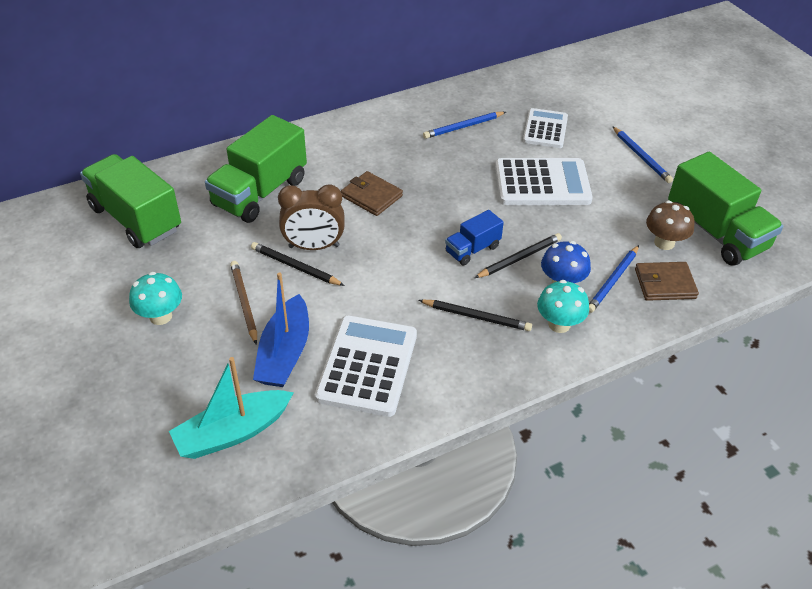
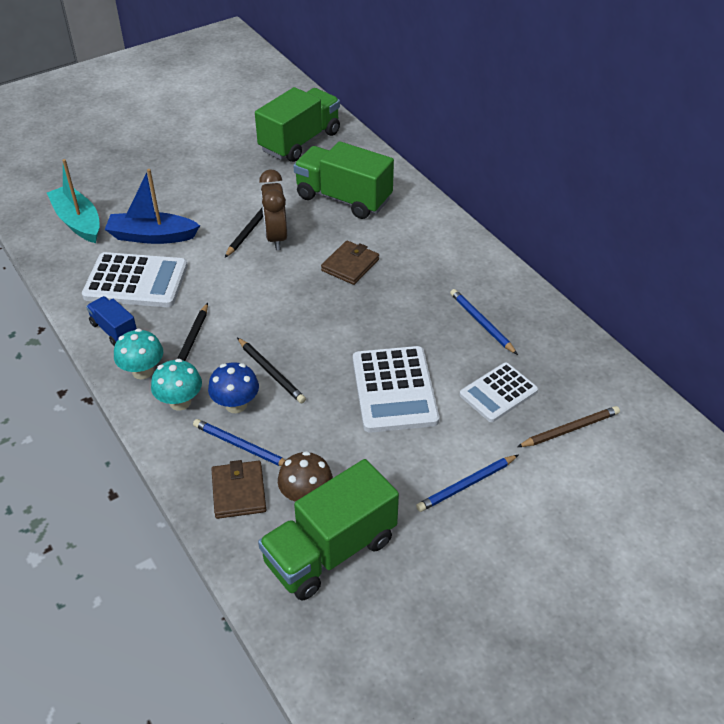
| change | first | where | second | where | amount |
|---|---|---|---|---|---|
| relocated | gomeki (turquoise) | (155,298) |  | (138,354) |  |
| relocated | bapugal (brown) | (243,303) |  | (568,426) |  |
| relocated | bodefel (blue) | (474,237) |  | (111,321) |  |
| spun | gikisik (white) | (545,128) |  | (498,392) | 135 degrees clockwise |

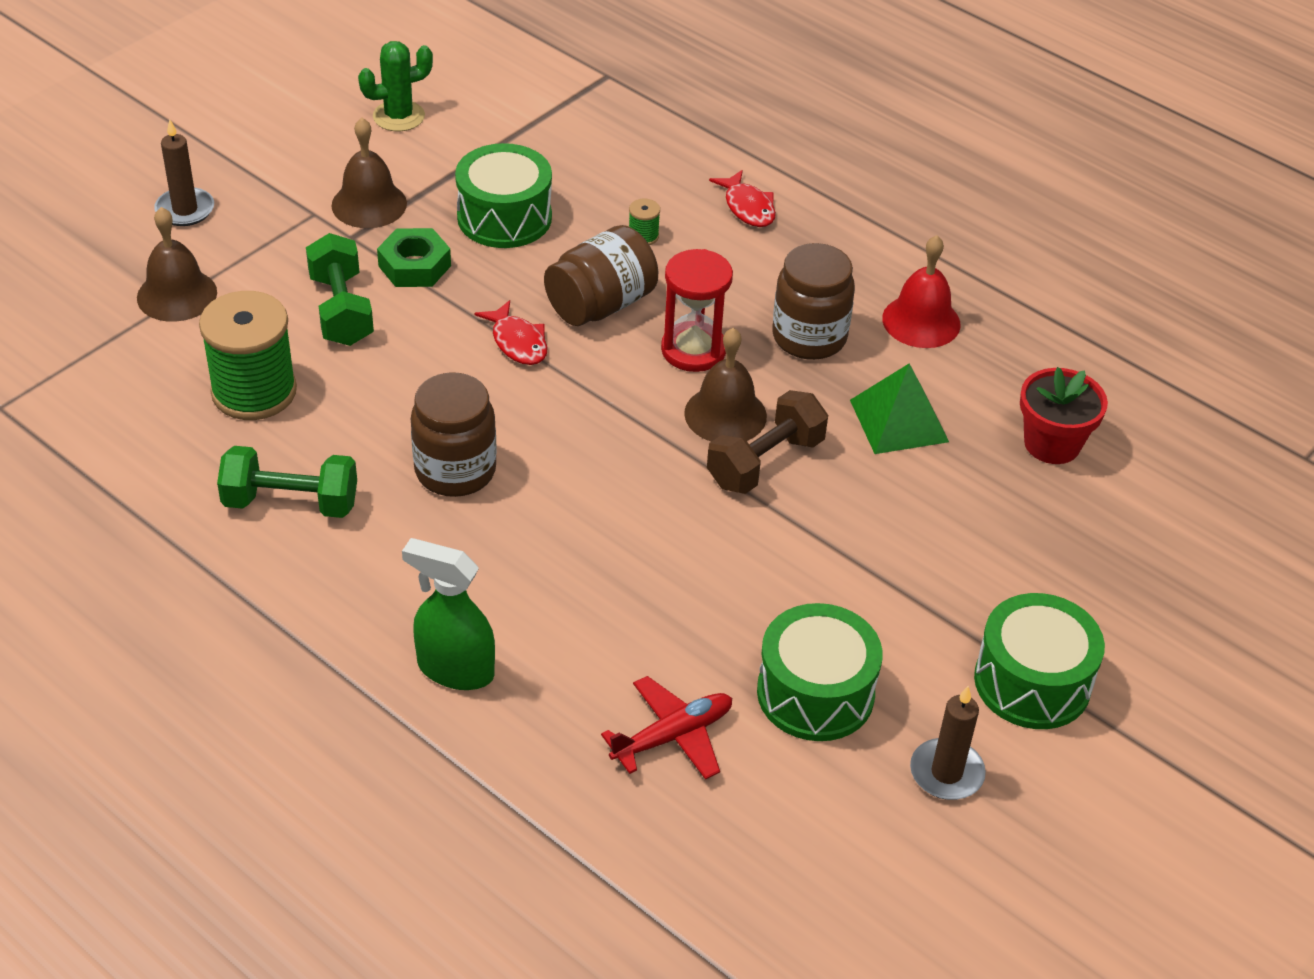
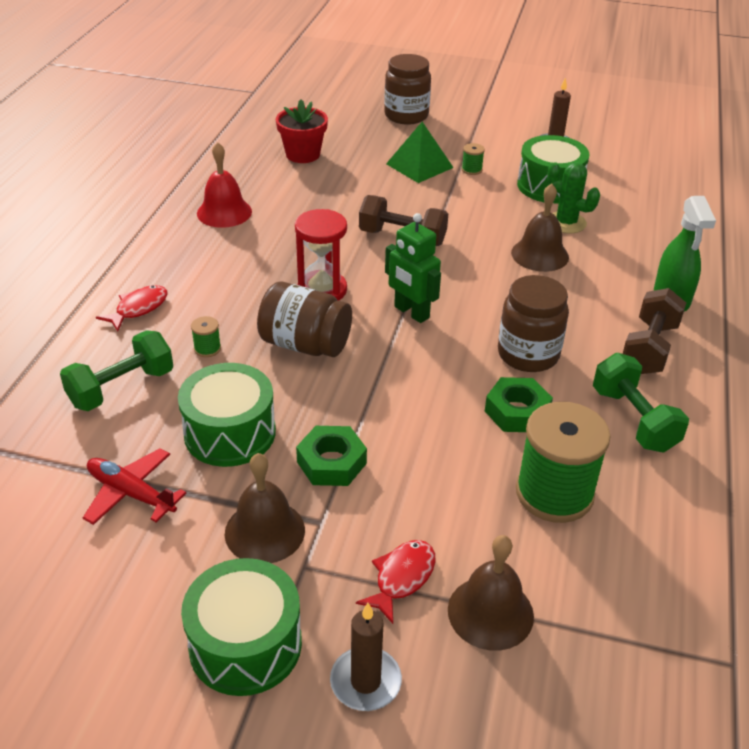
| change | first | where | second | where | amount |
|---|---|---|---|---|---|
| appeared |  |  | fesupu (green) | (413,268) |  |
| appeared |  |  | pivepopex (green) | (473,159) |  |
| appeared |  |  | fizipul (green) | (519,404) |  |
| appeared |  |  | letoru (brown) | (654,331) |  |
| relocated | letoru (green) | (340,289) |  | (116,370) |  |
| relocated | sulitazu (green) | (395,86) |  | (573,198) |  |
| relocated | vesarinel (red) | (510,332) |  | (396,582) |  |
| relocated | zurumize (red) | (666,728) |  | (134,486) |  |
| relocated | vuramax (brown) | (725,385) |  | (540,227) |  |
| relocated | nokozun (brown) | (813,301) |  | (407,89) |  |
| relocated | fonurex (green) | (899,409) |  | (419,152) |  |
| relocated | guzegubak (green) | (1039,661) |  | (241,627) |  |

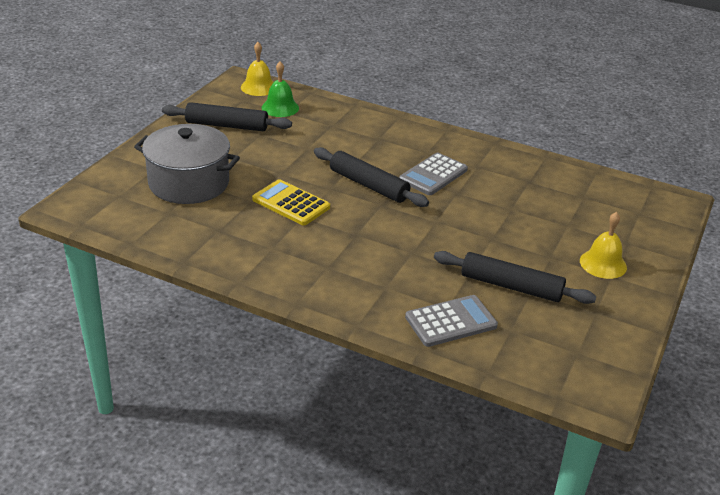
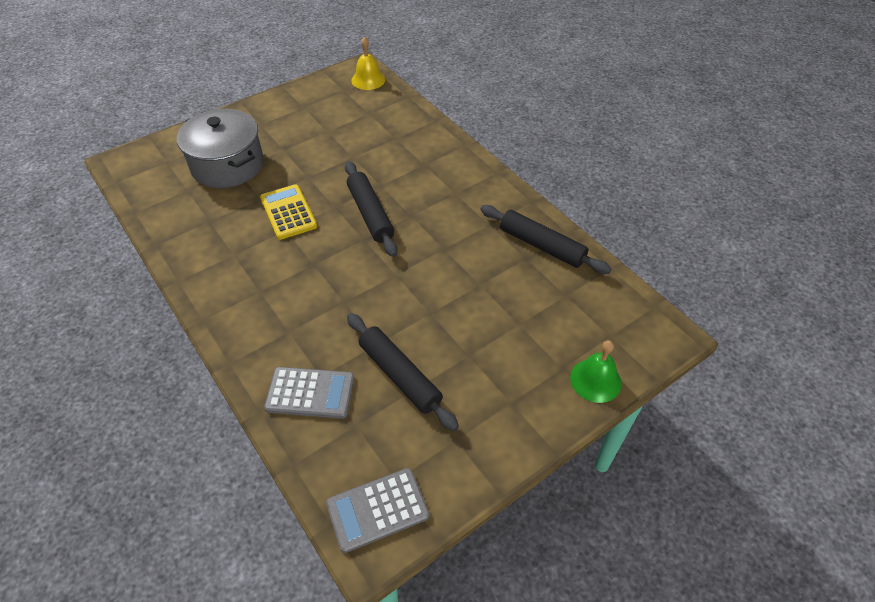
| change | first | where | second | where | amount |
|---|---|---|---|---|---|
| missing | vuramax (yellow) | (603,245) |  |  |  |
| relocated | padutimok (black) | (227,116) |  | (545,239) |  |
| relocated | vuramax (green) | (280,89) |  | (596,371) |  |
| relocated | gikisik (grey) | (433,174) |  | (377,510) |  |

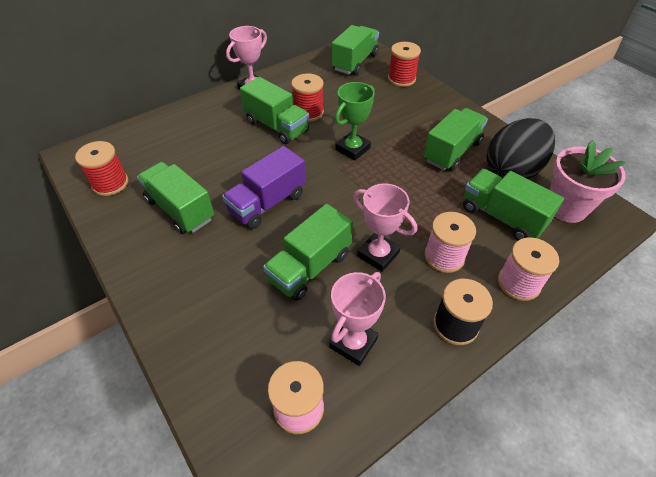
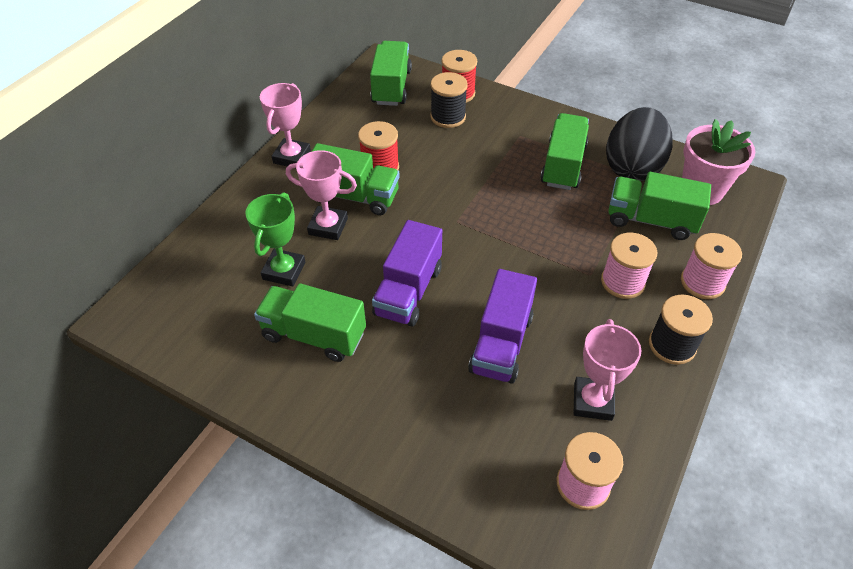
| change | first | where | second | where | amount |
|---|---|---|---|---|---|
| missing | pivepopex (red) | (101,168) |  |  |  |
| appeared |  |  | pivepopex (black) | (449,100) |  |
| relocated | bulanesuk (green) | (355,121) |  | (275,239) |  |
| relocated | bulanesuk (pink) | (385,227) |  | (321,195) |  |
| colour | bodefel (green) | (308,252) | bodefel (purple) | (502,326) |  |

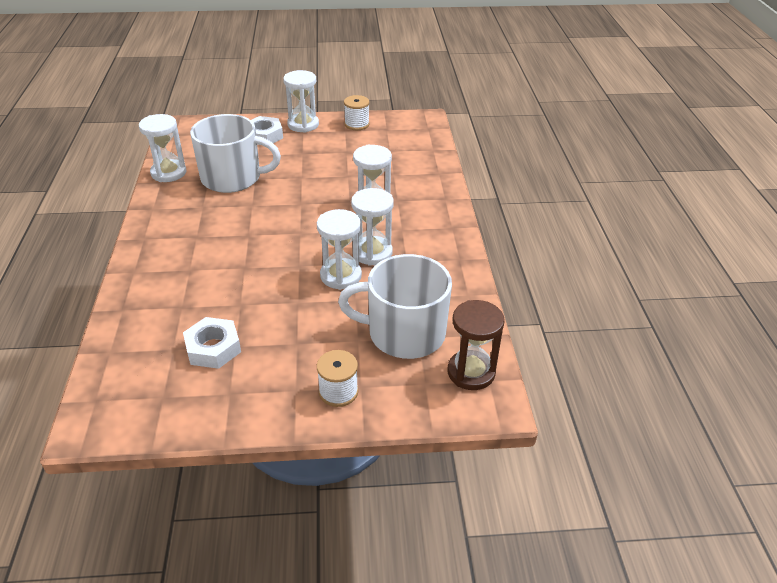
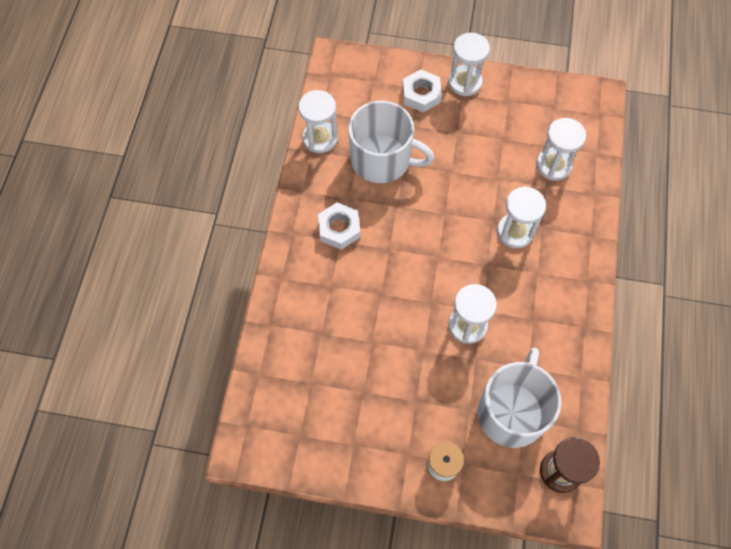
| change | first | where | second | where | amount |
|---|---|---|---|---|---|
| missing | pivepopex (white) | (357,112) |  |  |  |
| relocated | fizipul (white) | (212,343) |  | (339,226) |  |
| relocated | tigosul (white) | (372,227) |  | (561,149) |  |
| spun | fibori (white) | (395,306) |  | (519,398) | 90 degrees clockwise |

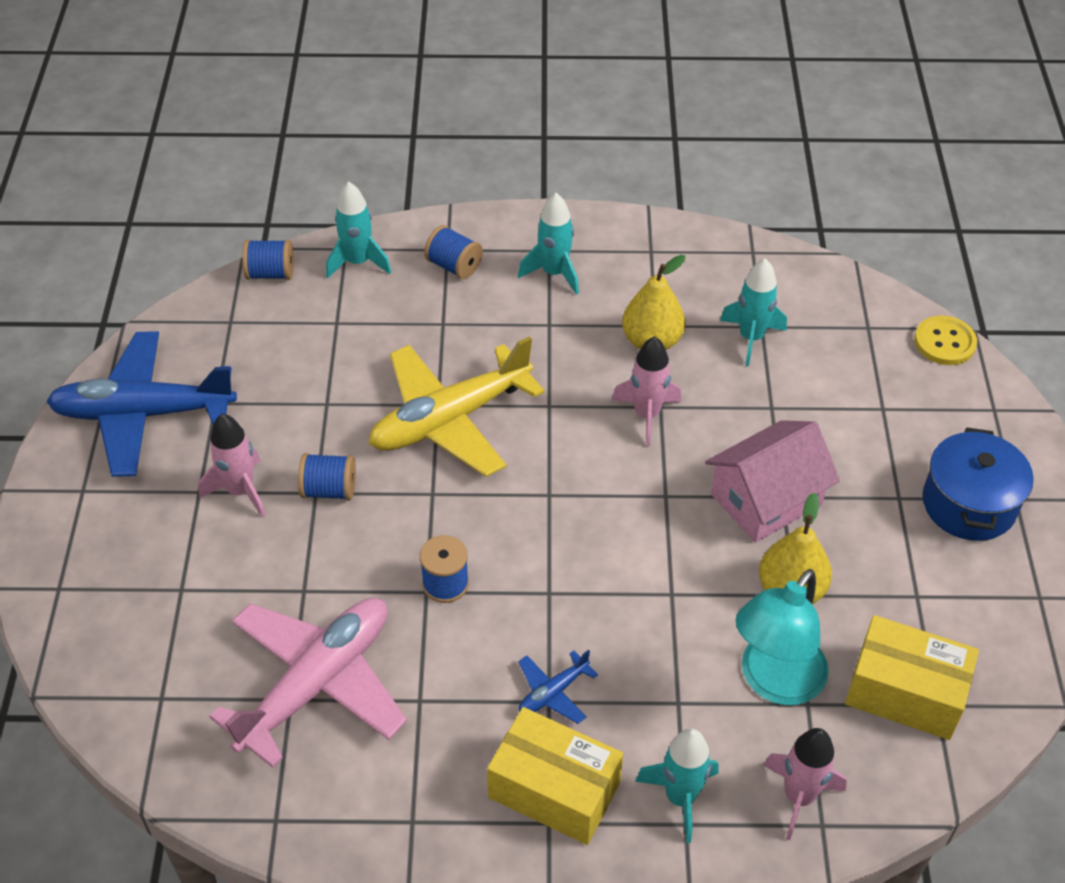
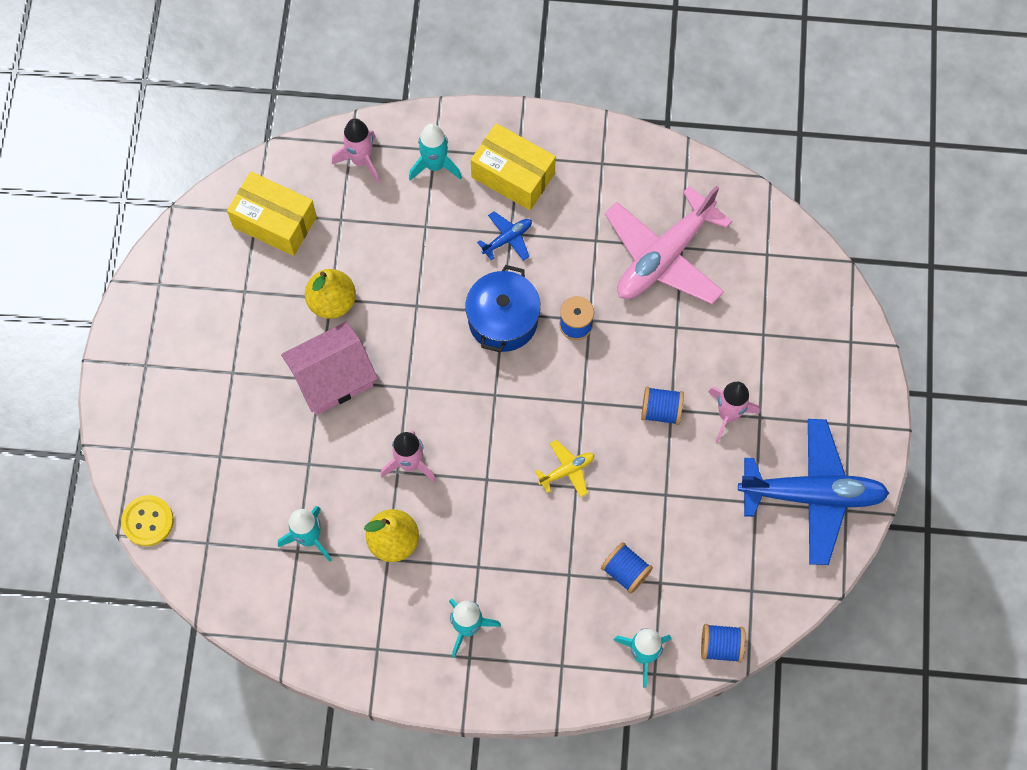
| change | first | where | second | where | amount |
|---|---|---|---|---|---|
| missing | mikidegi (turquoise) | (782,637) |  |  |  |
| relocated | pivepopex (blue) | (453,252) |  | (627,568) |  |
| relocated | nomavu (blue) | (978,484) |  | (503,308) |  |
| size | zurumize (yellow) | (457,406) |  | (565,468) | x0.43 |

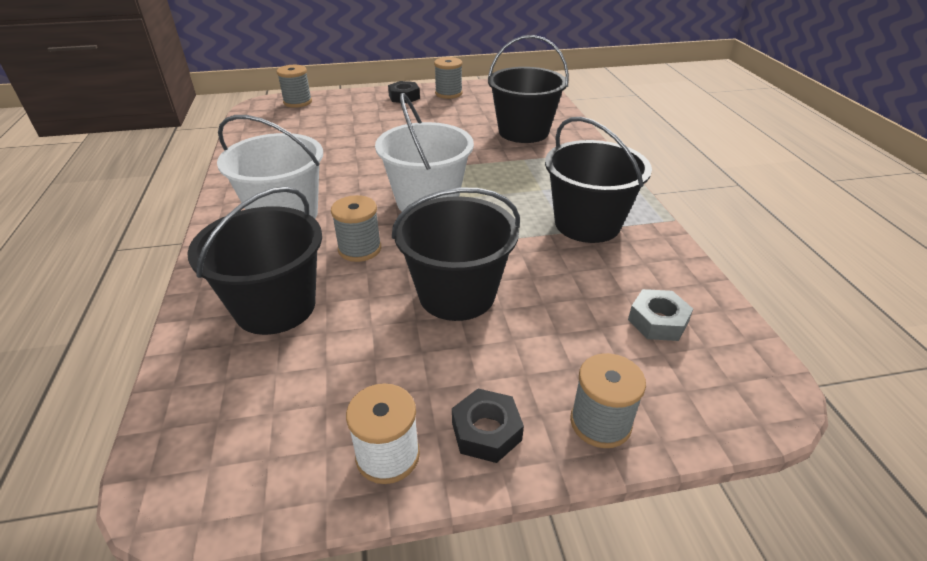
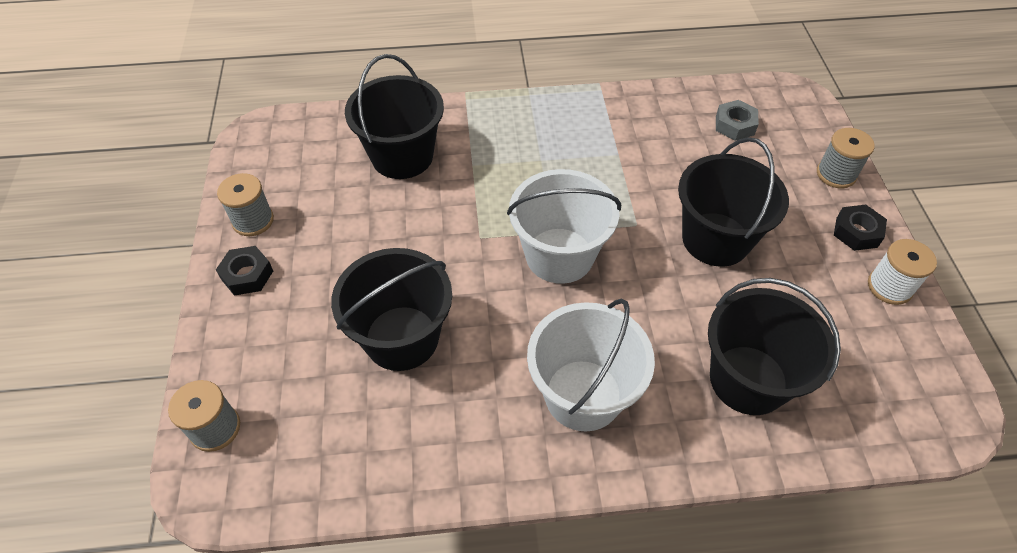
| change | first | where | second | where | amount |
|---|---|---|---|---|---|
| missing | pivepopex (grey) | (356,228) |  |  |  |
| relocated | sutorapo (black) | (598,180) |  | (391,309) |  |

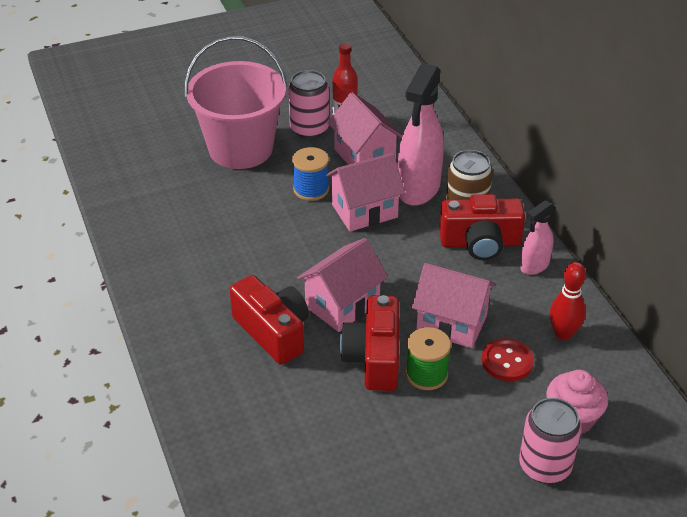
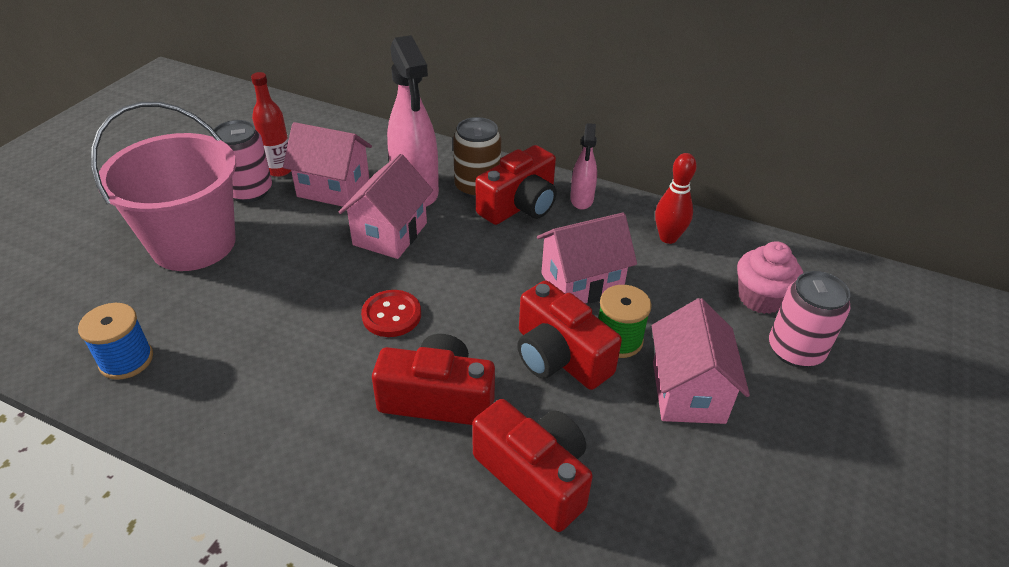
| change | first | where | second | where | amount |
|---|---|---|---|---|---|
| appeared |  |  | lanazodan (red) | (532,465) |  |
| relocated | pivepopex (blue) | (310,174) |  | (115,341) |  |
| relocated | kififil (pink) | (342,285) |  | (701,361) |  |
| relocated | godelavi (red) | (508,359) |  | (391,313) |  |

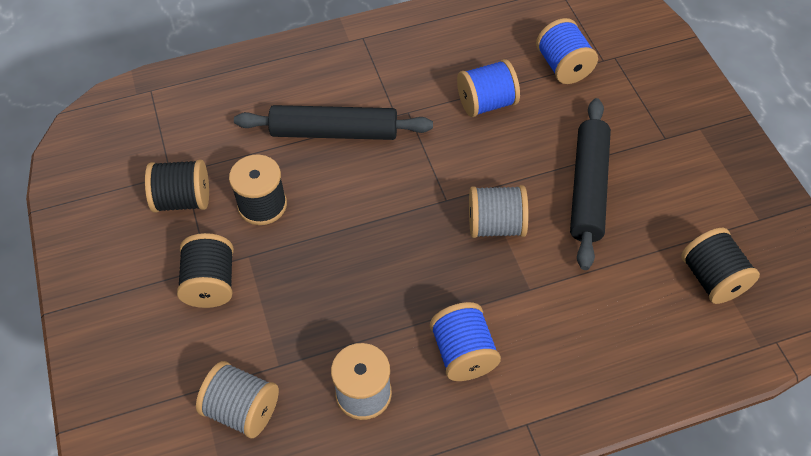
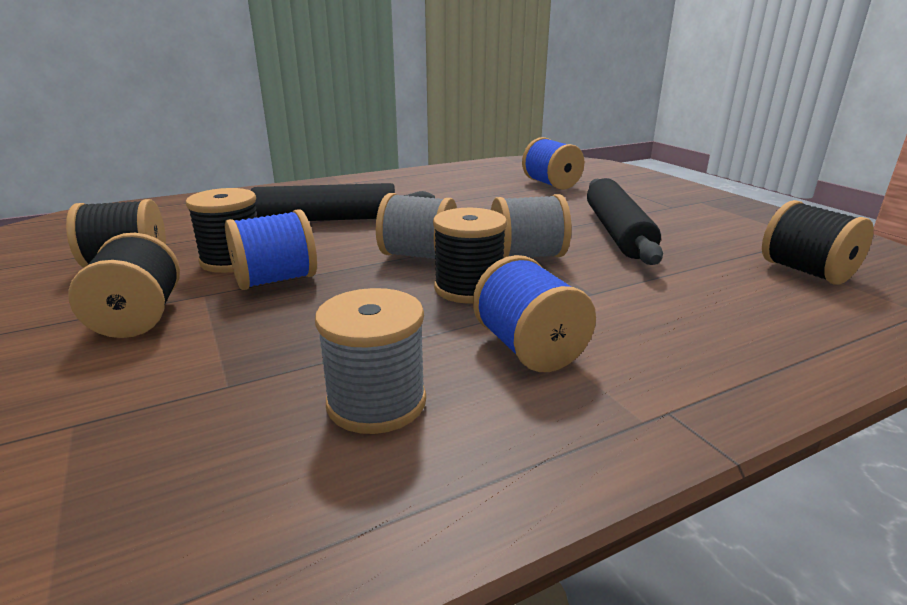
| change | first | where | second | where | amount |
|---|---|---|---|---|---|
| appeared |  |  | pivepopex (black) | (470,256) |  |
| relocated | pivepopex (grey) | (237,400) |  | (416,226) |  |
| relocated | pivepopex (blue) | (488,88) |  | (271,249) |  |

